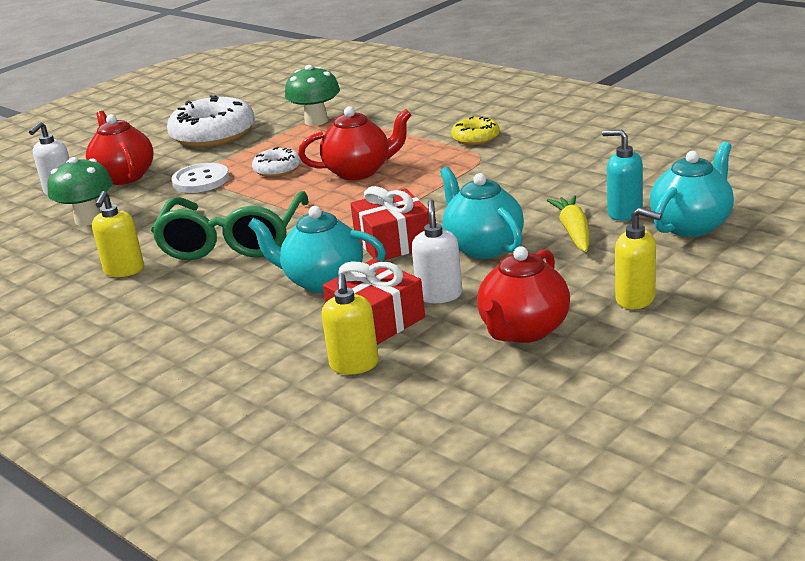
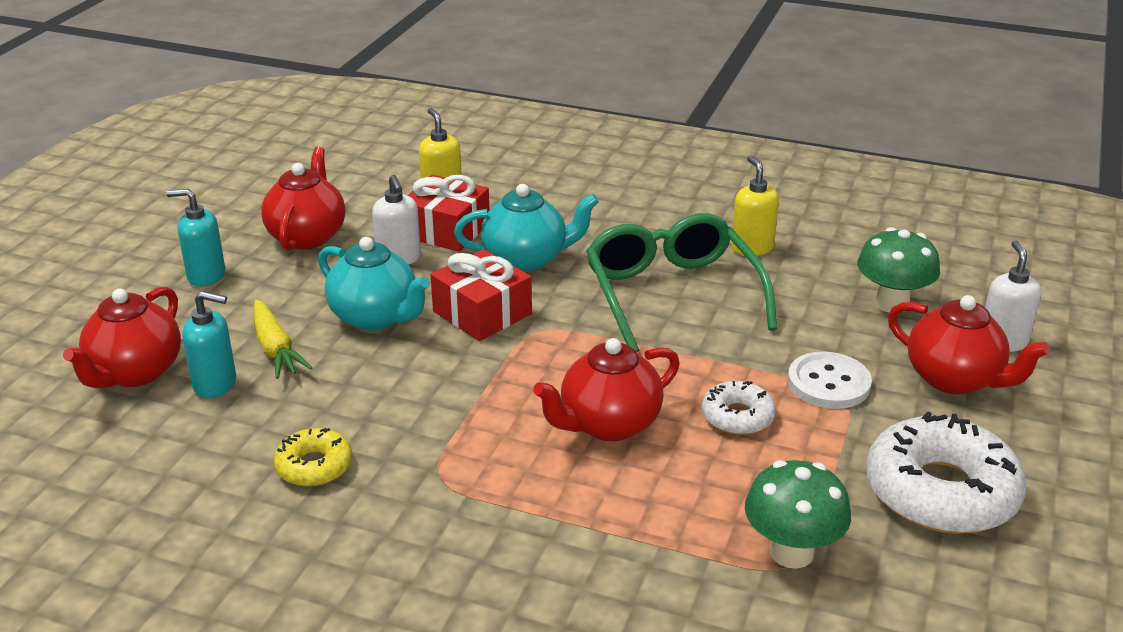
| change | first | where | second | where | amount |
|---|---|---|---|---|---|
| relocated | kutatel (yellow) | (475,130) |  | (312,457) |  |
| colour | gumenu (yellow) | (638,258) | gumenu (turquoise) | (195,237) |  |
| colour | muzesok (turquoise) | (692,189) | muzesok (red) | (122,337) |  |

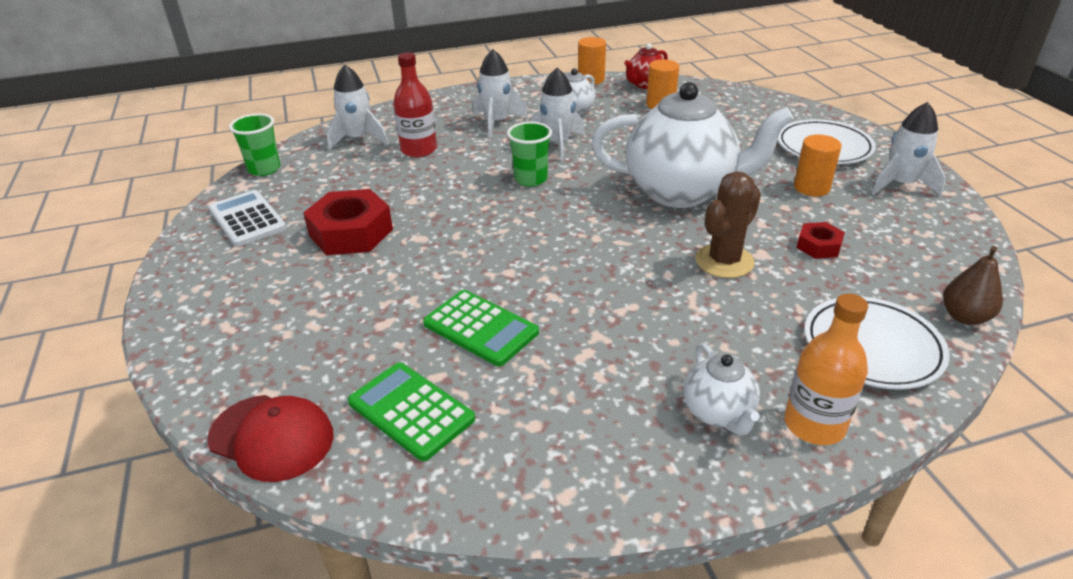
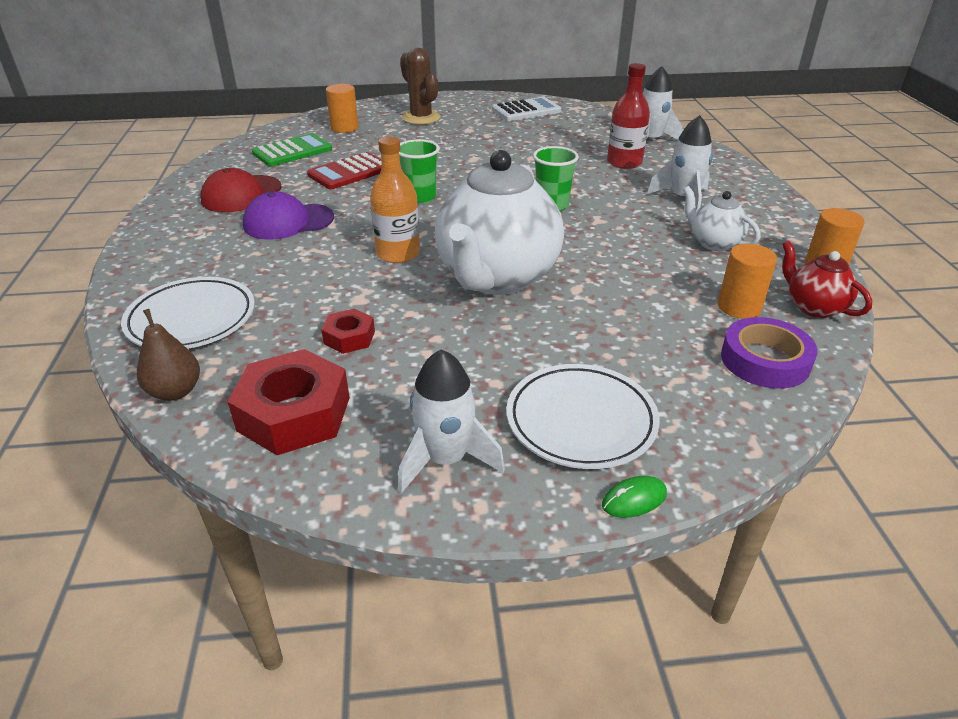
| change | first | where | second | where | amount |
|---|---|---|---|---|---|
| missing | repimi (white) | (557,114) |  |  |  |
| missing | muzesok (white) | (721,389) |  |  |  |
| appeared |  |  | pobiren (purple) | (288,215) |  |
| appeared |  |  | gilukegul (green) | (634,497) |  |
| appeared |  |  | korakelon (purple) | (769,353) |  |
| relocated | pobiren (red) | (270,438) |  | (240,190) |  |
| relocated | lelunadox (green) | (254,144) |  | (419,171) |  |
| relocated | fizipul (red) | (348,222) |  | (289,402) |  |
| relocated | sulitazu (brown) | (728,224) |  | (420,86) |  |
| relocated | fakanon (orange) | (826,369) |  | (395,199) |  |
| relocated | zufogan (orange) | (818,165) |  | (342,108) |  |
| colour | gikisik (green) | (481,328) | gikisik (red) | (344,170) |  |

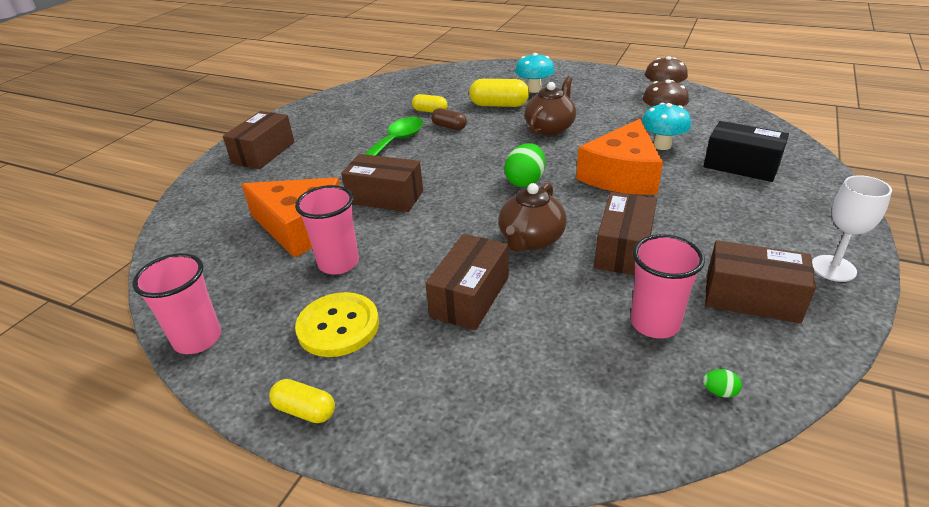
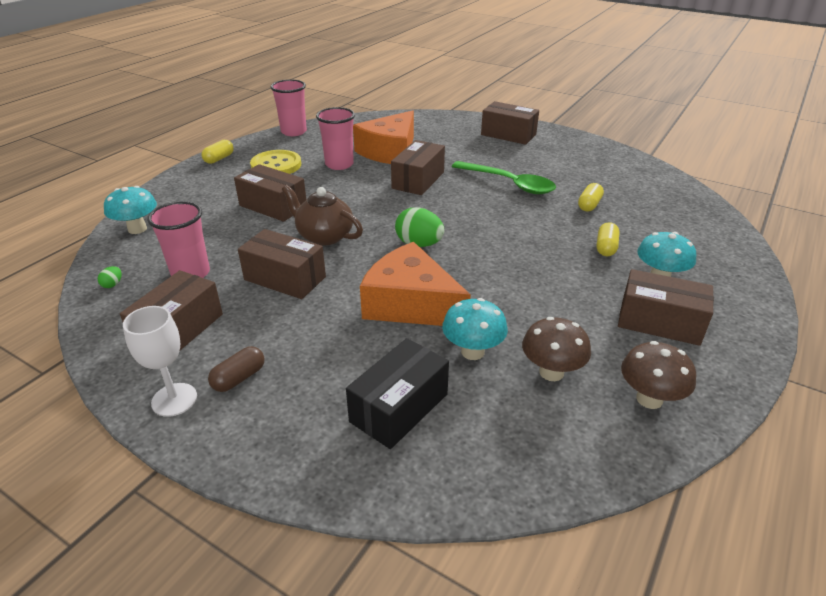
| change | first | where | second | where | amount |
|---|---|---|---|---|---|
| missing | muzesok (brown) | (550,106) |  |  |  |
| appeared |  |  | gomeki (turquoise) | (130,210) |  |
| appeared |  |  | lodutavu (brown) | (666,307) |  |
| relocated | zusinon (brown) | (449,119) |  | (236,369) |  |
| size | zusinon (yellow) | (499,93) |  | (608,239) | x0.62 |

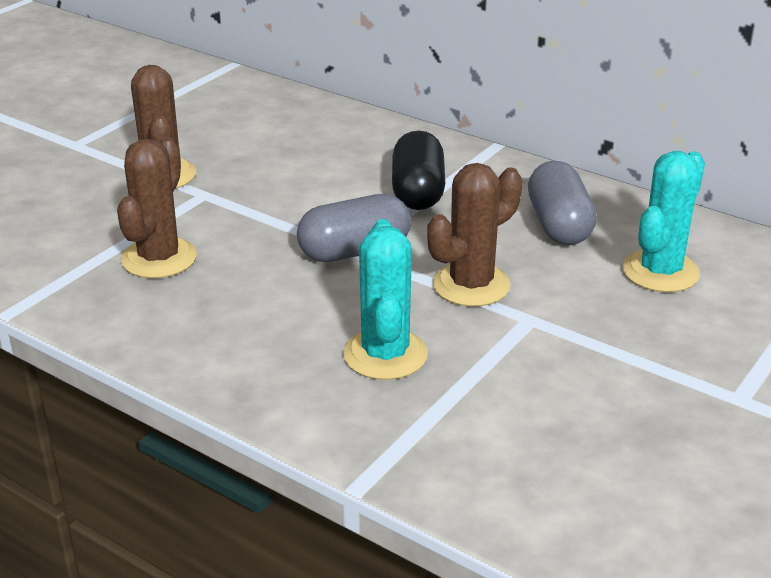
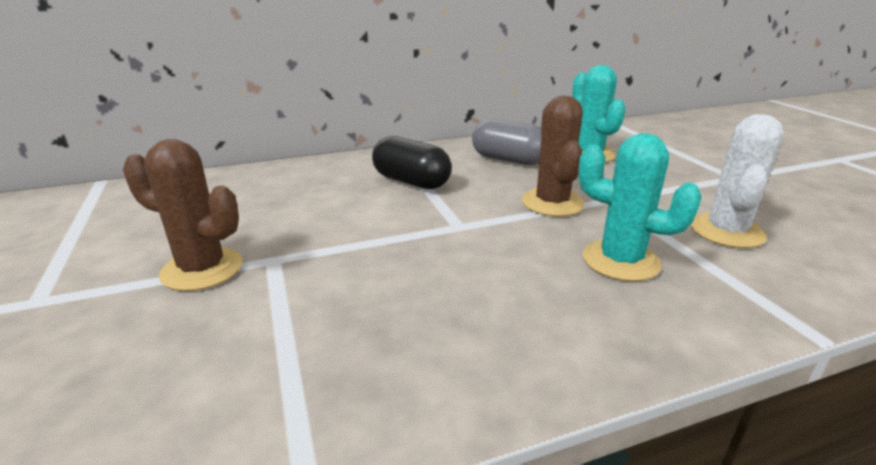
| change | first | where | second | where | amount |
|---|---|---|---|---|---|
| missing | sulitazu (brown) | (157,207) |  |  |  |
| missing | zusinon (grey) | (354,228) |  |  |  |
| appeared |  |  | sulitazu (white) | (737,181) |  |

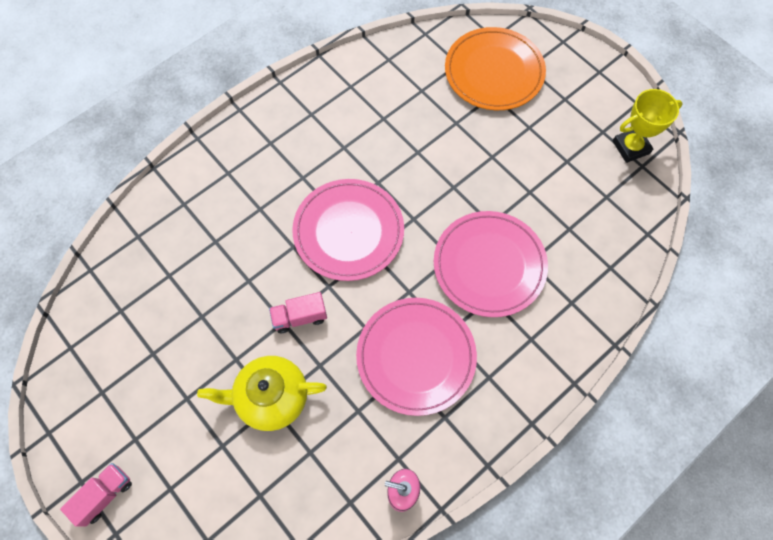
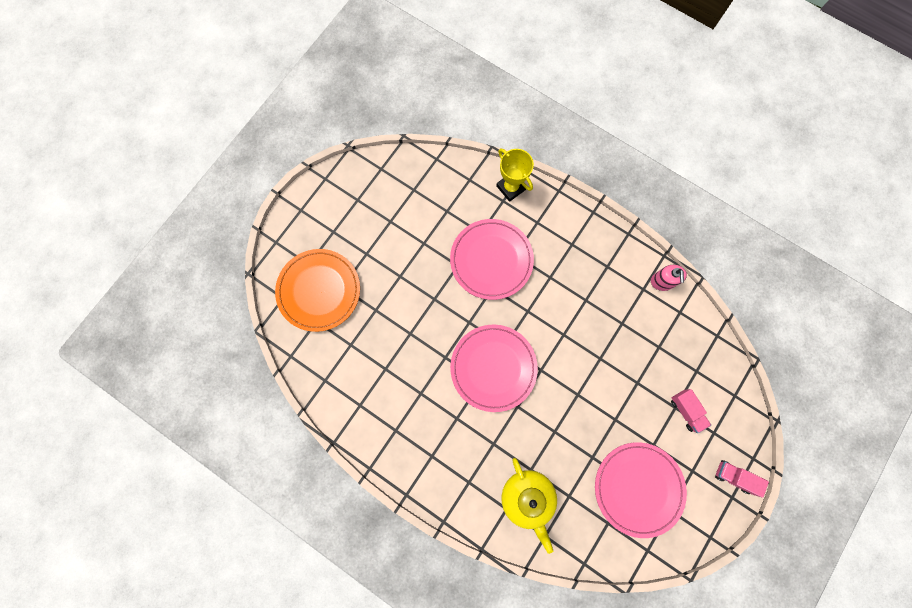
| change | first | where | second | where | amount |
|---|---|---|---|---|---|
| relocated | muzesok (yellow) | (262,393) |  | (529,506) |  |
| relocated | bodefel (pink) | (298,312) |  | (691,411) |  |
| relocated | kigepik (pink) | (416,357) |  | (641,490) |  |
| relocated | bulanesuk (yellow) | (648,126) |  | (515,175) |  |

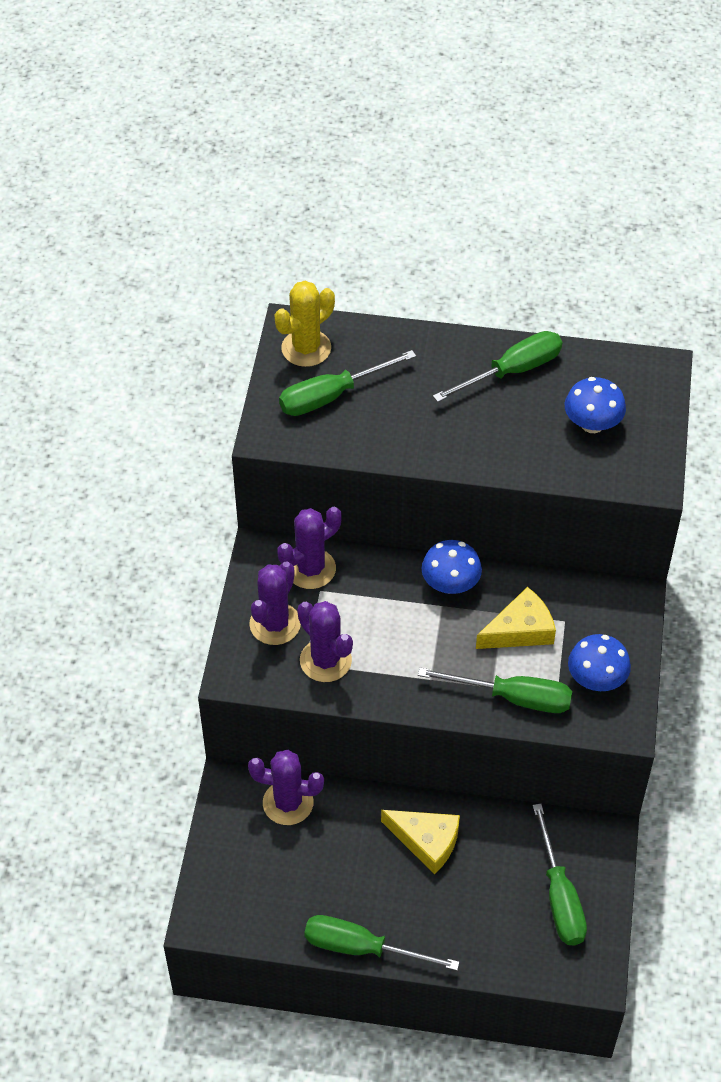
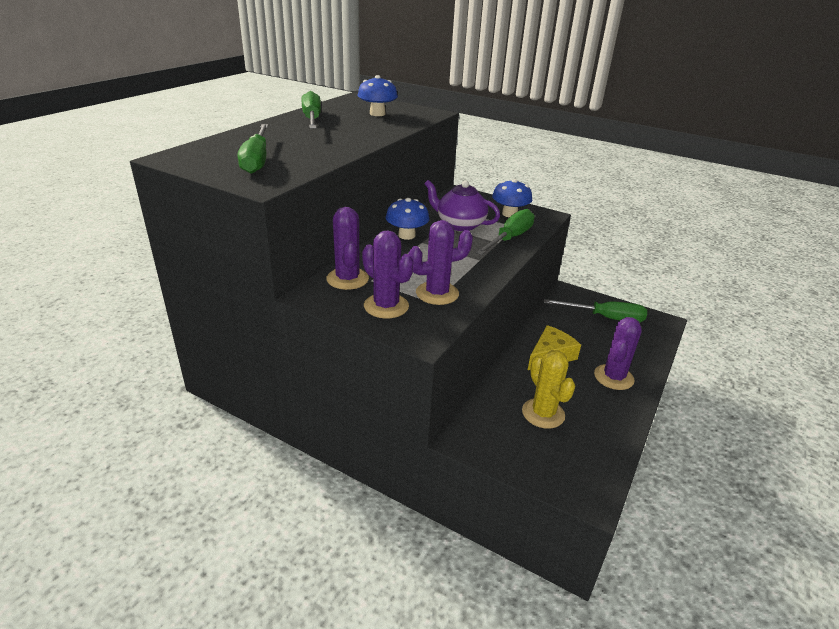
| change | first | where | second | where | amount |
|---|---|---|---|---|---|
| missing | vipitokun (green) | (382,943) |  |  |  |
| relocated | sulitazu (purple) | (286,787) |  | (618,353) |  |
| relocated | sulitazu (yellow) | (304,324) |  | (548,389) |  |
| exchanged | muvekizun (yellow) | (516,618) | muzesok (purple) | (462,205) |  |

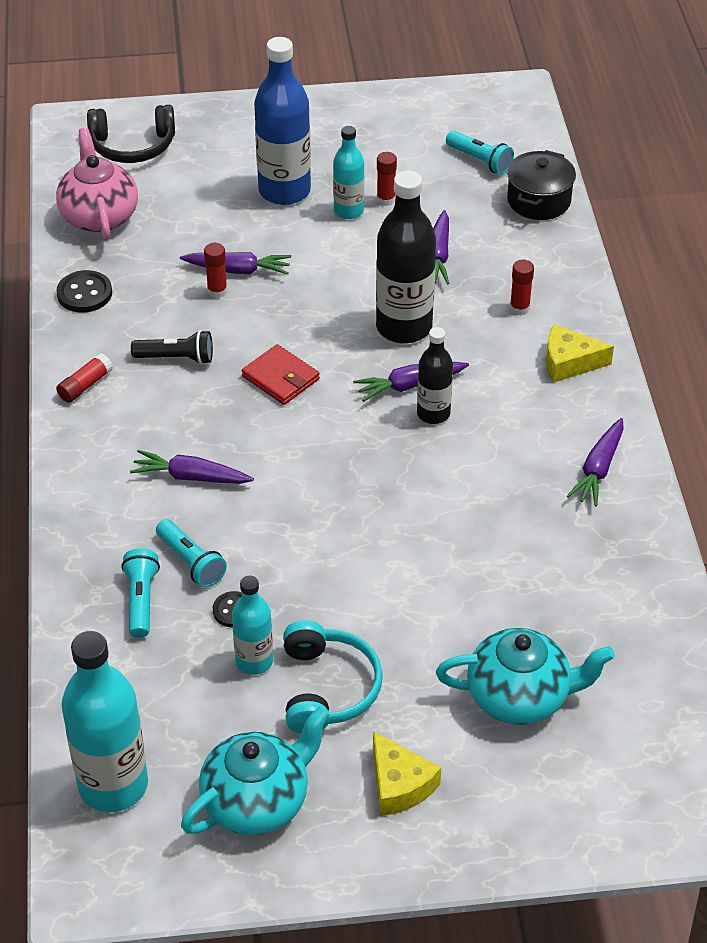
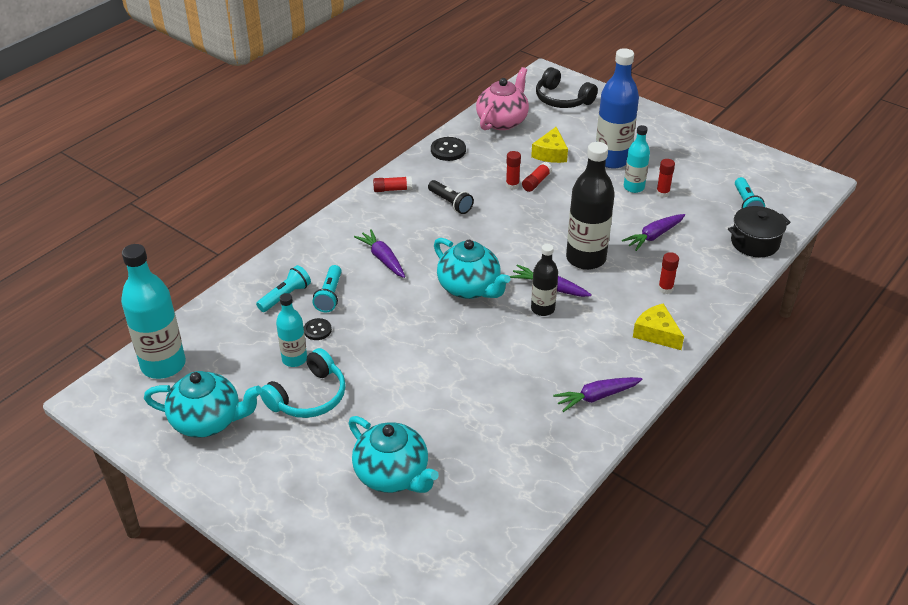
| change | first | where | second | where | amount |
|---|---|---|---|---|---|
| missing | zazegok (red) | (281,374) |  |  |  |
| appeared |  |  | muzesok (turquoise) | (472,268) |  |
| relocated | muvekizun (yellow) | (407,773) |  | (549,145) |  |
| exchanged | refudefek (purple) | (235,263) | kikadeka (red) | (537,177) |  |

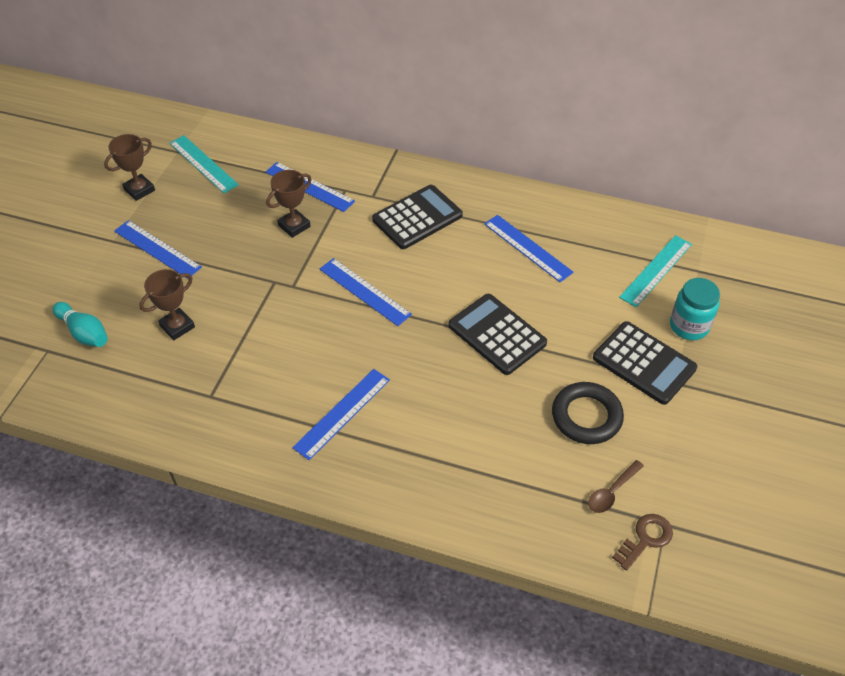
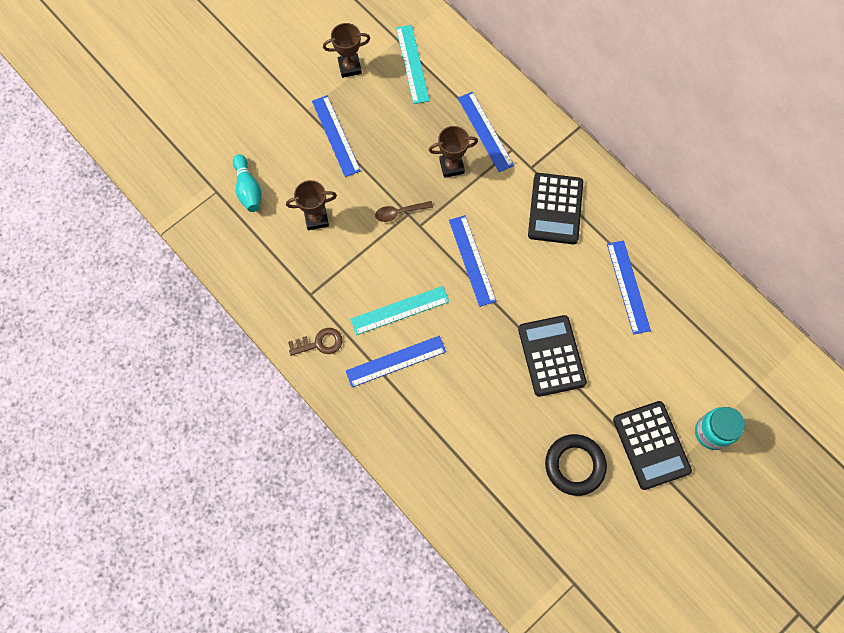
| change | first | where | second | where | amount |
|---|---|---|---|---|---|
| relocated | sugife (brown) | (616,486) |  | (404,211) |  |
| relocated | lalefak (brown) | (642,542) |  | (315,342) |  |
| relocated | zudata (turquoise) | (655,271) |  | (399,310) |  |
| spun | gikisik (black) | (417,217) |  | (555,208) | 105 degrees clockwise |

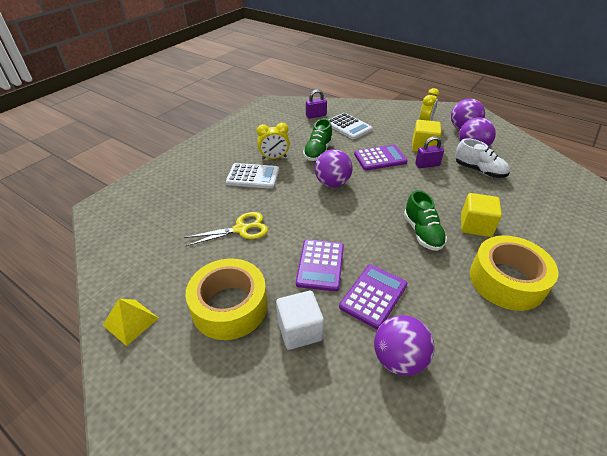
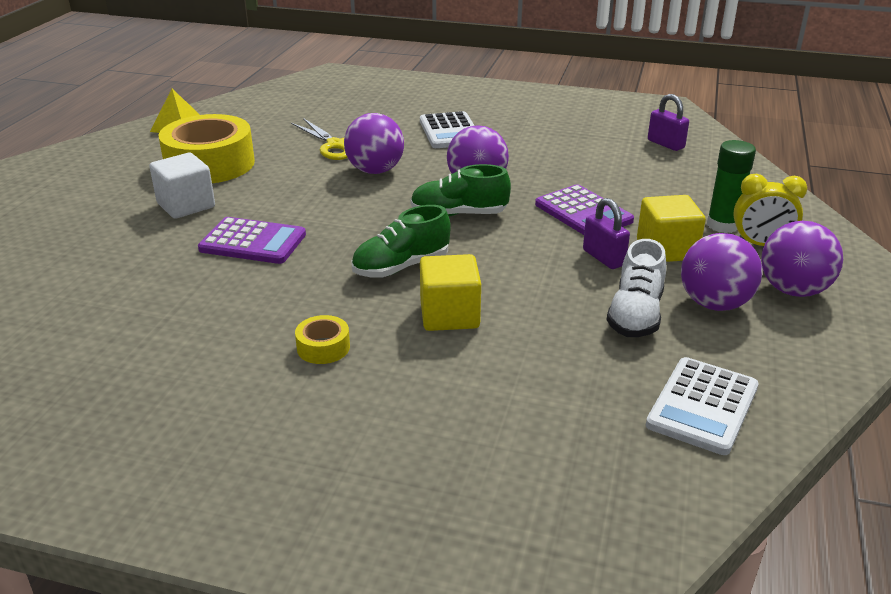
| change | first | where | second | where | amount |
|---|---|---|---|---|---|
| missing | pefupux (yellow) | (273,141) |  |  |  |
| missing | gikisik (purple) | (320,265) |  |  |  |
| appeared |  |  | kikadeka (green) | (731,186) |  |
| relocated | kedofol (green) | (318,139) |  | (460,190) |  |
| relocated | gikisik (white) | (351,126) |  | (702,406) |  |
| relocated | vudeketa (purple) | (404,345) |  | (374,143) |  |
| size | korakelon (yellow) | (514,273) |  | (322,339) | x0.43 |

